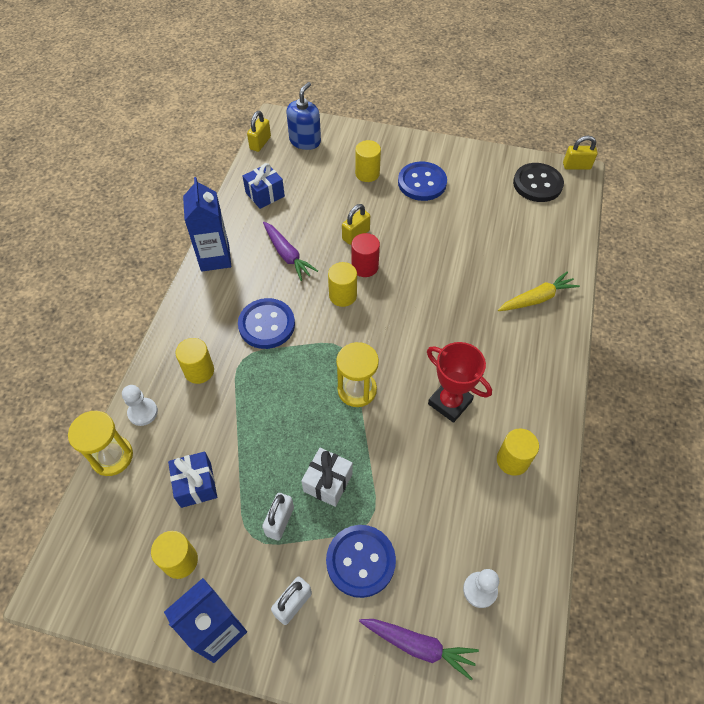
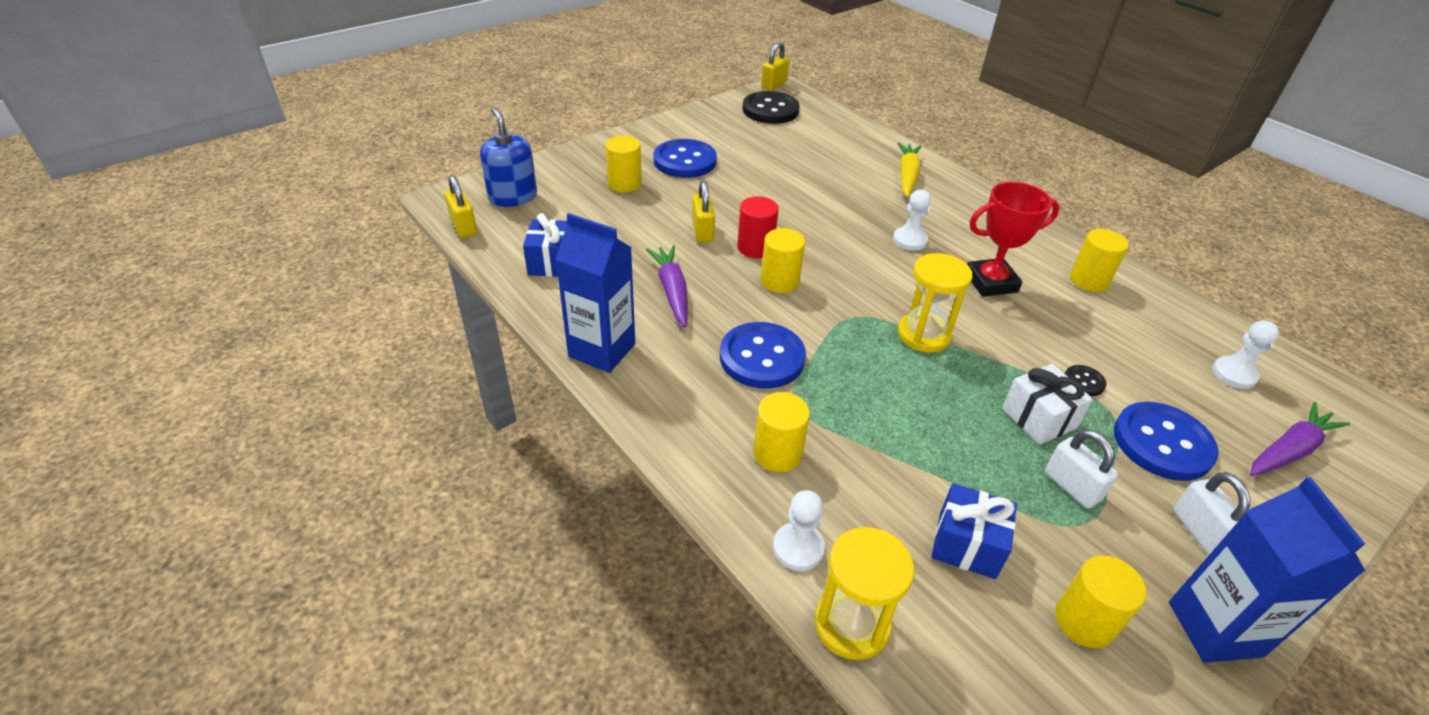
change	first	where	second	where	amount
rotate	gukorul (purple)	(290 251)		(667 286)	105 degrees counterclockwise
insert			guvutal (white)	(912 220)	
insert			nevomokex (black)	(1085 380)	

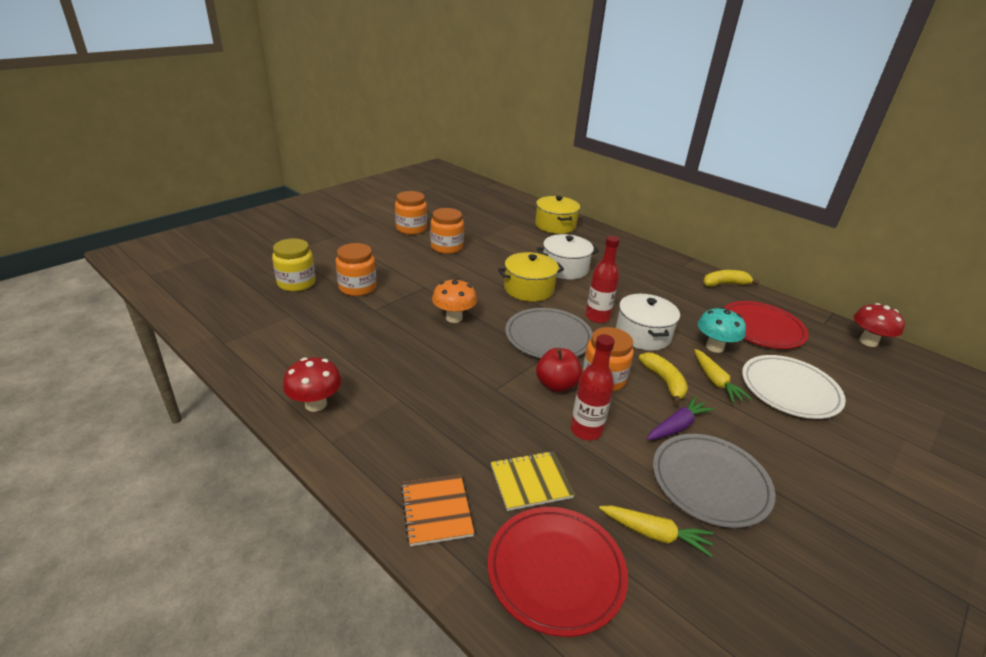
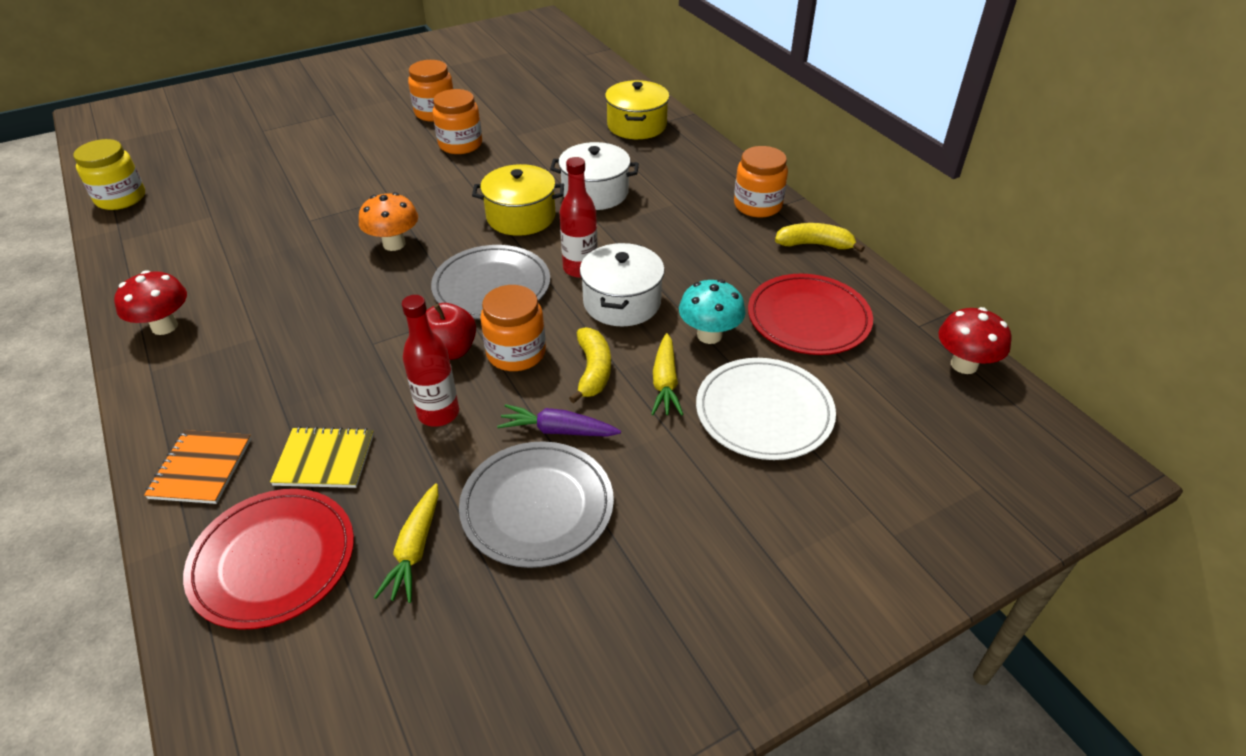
change	first	where	second	where	amount
move	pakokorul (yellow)	(294 265)		(109 174)	
rotate	gukorul (yellow)	(656 531)		(406 543)	60 degrees clockwise
rotate	gukorul (purple)	(681 418)		(559 420)	150 degrees counterclockwise
move	pakokorul (orange)	(356 269)		(761 182)	

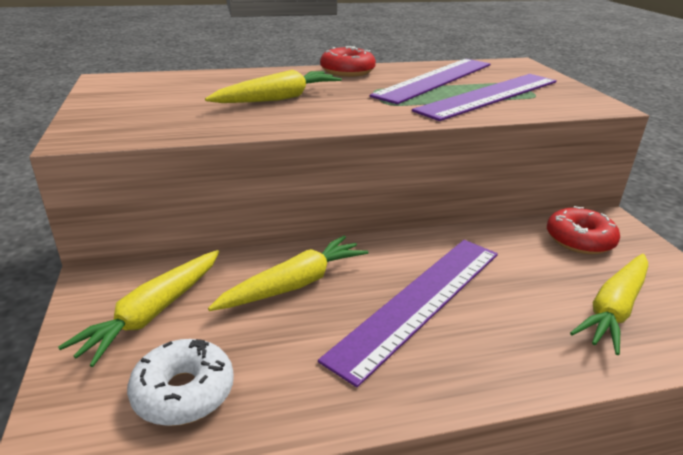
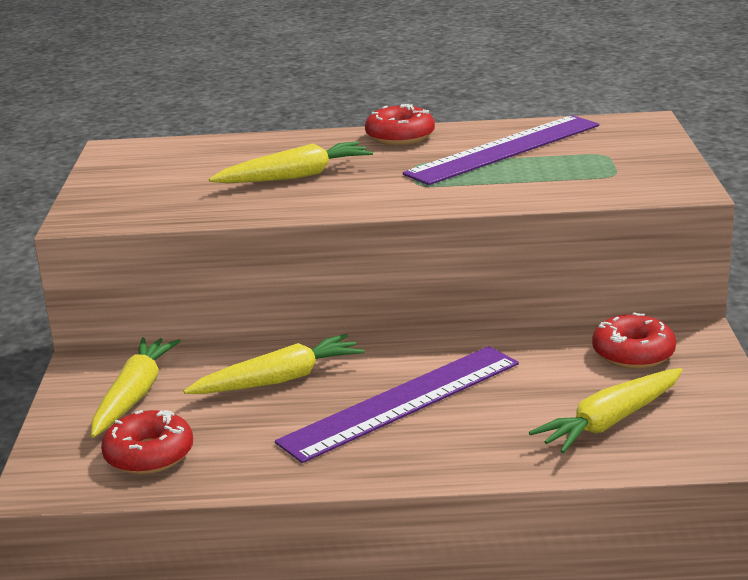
change	first	where	second	where	amount
rotate	gukorul (yellow)	(138 308)		(136 387)	150 degrees clockwise
recolor	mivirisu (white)	(180 382)	mivirisu (red)	(147 442)	
delete	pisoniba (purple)	(484 97)			

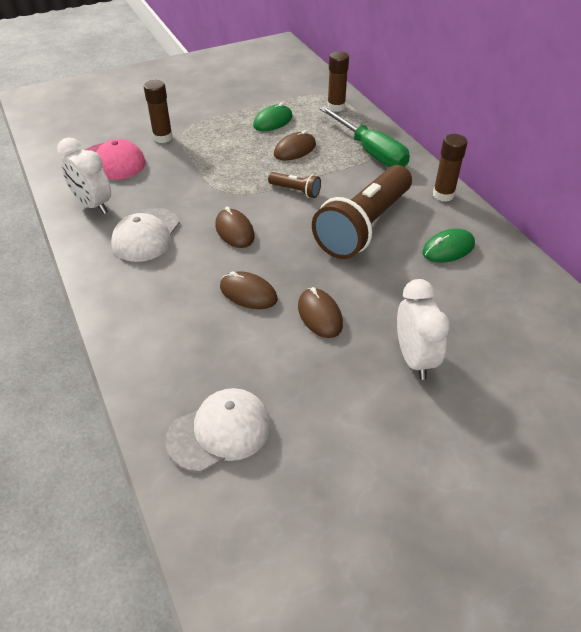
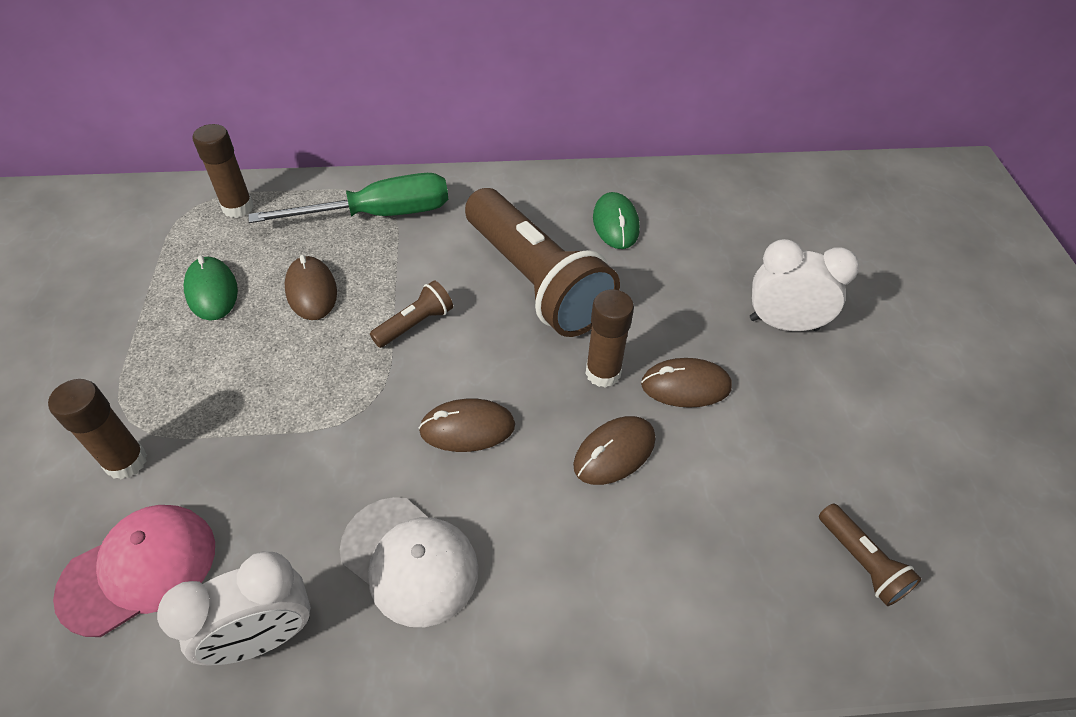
change	first	where	second	where	amount
move	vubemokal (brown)	(450 168)		(610 338)	
replace	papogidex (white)	(218 430)	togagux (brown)	(870 555)	

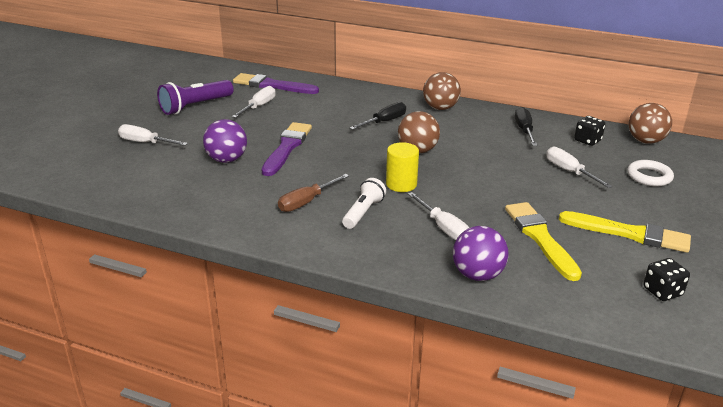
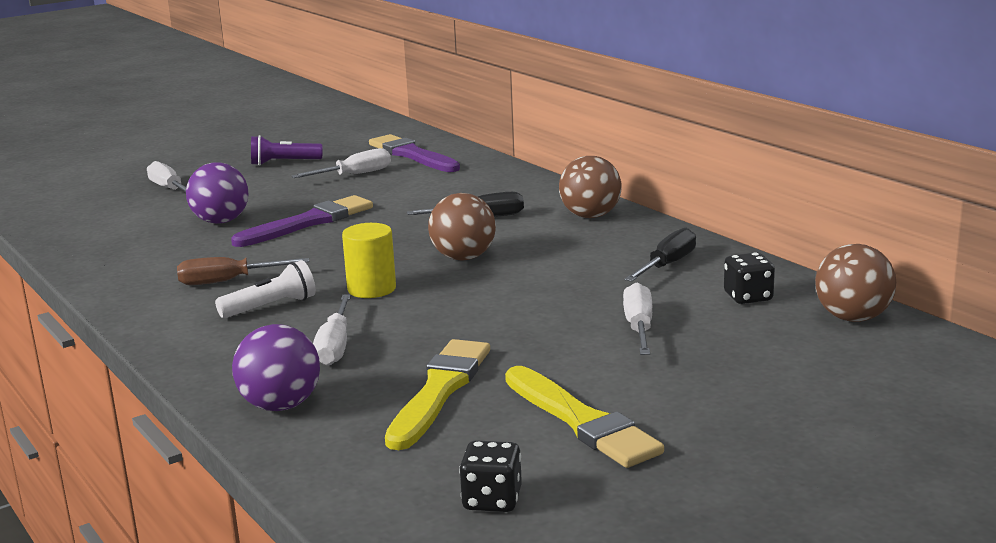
change	first	where	second	where	amount
resize	togagux (purple)	(195 97)		(286 150)	x0.67
delete	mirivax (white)	(650 173)			

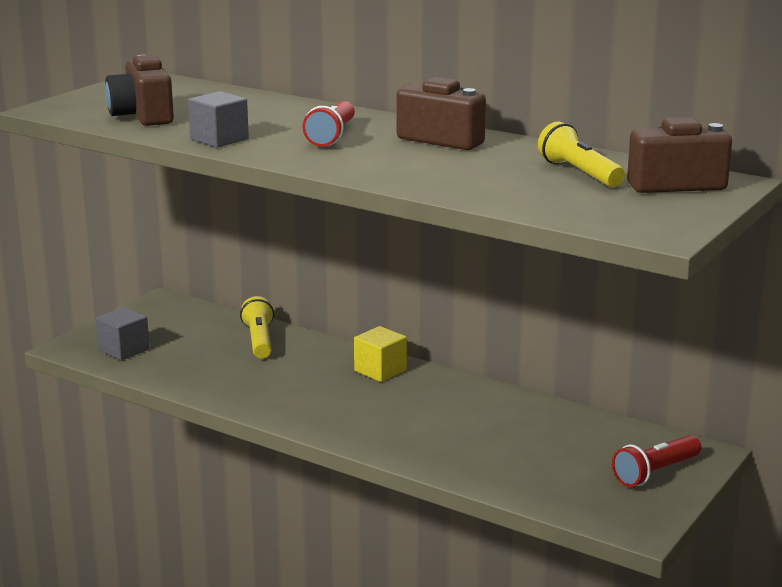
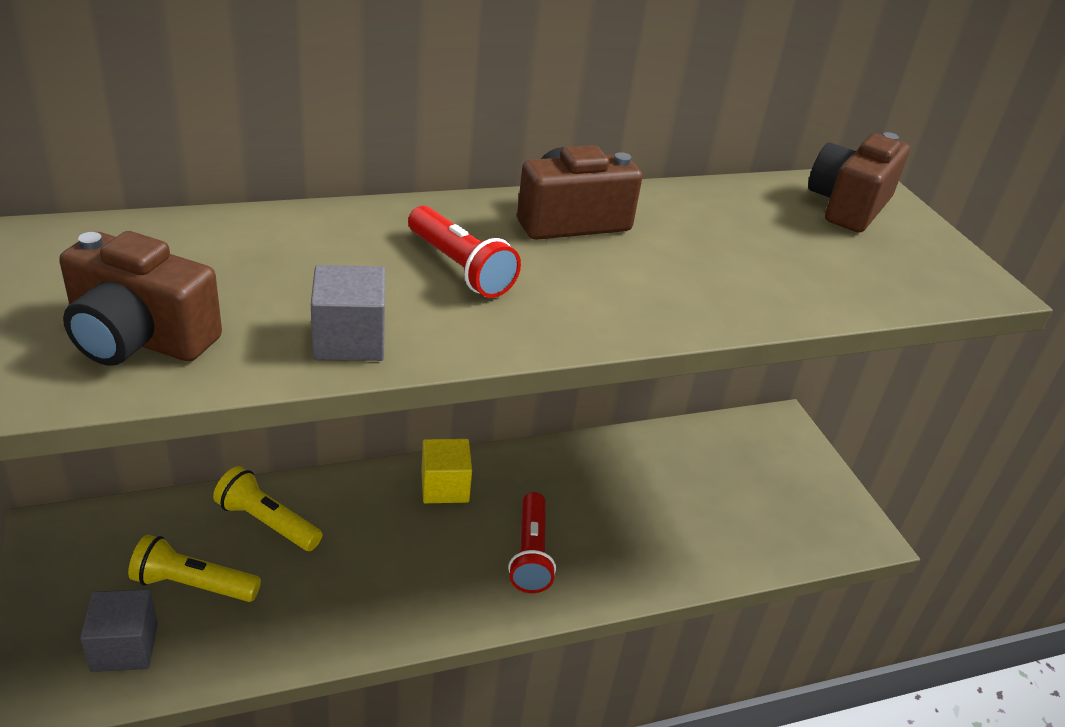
change	first	where	second	where	amount
move	togagux (yellow)	(581 154)		(194 568)	
move	togagux (red)	(656 461)		(532 542)	

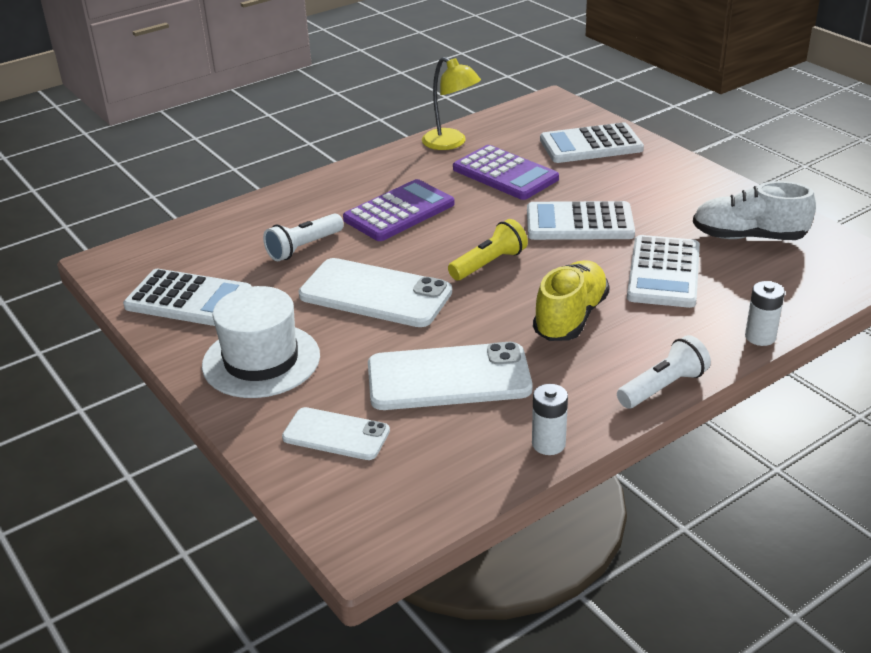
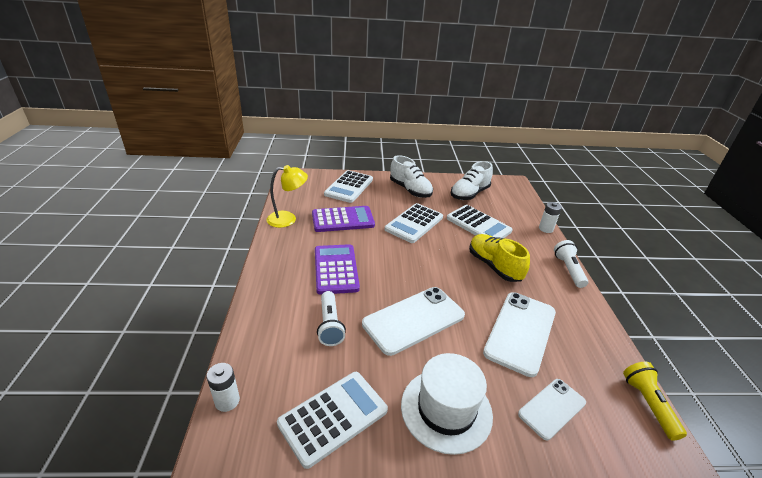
change	first	where	second	where	amount
move	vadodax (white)	(550 419)		(223 387)	
insert			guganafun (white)	(411 176)	
move	togagux (yellow)	(488 249)		(655 401)	

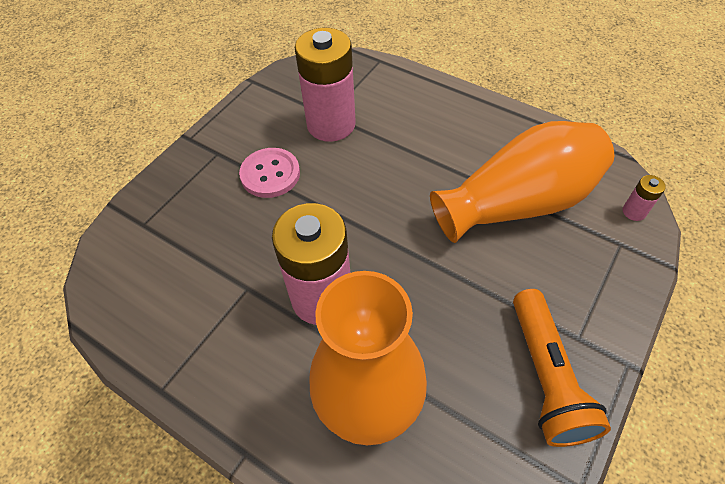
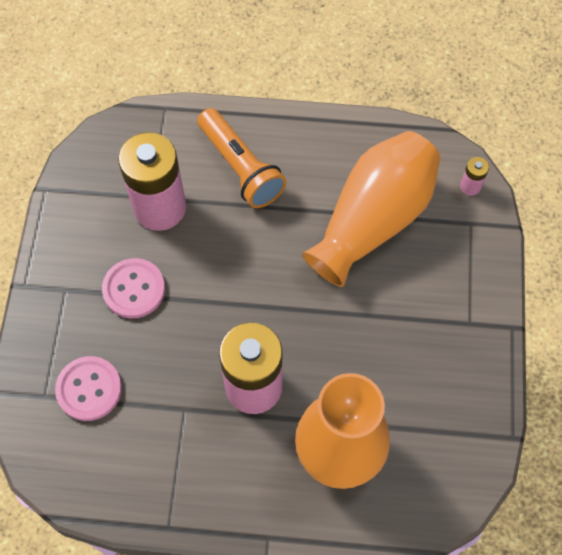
change	first	where	second	where	amount
insert			nevomokex (pink)	(88 388)	
move	togagux (orange)	(562 368)		(241 158)	

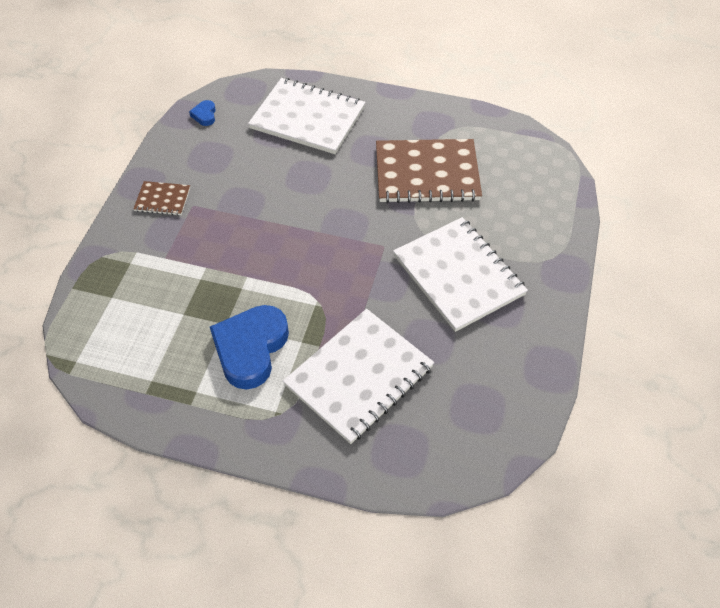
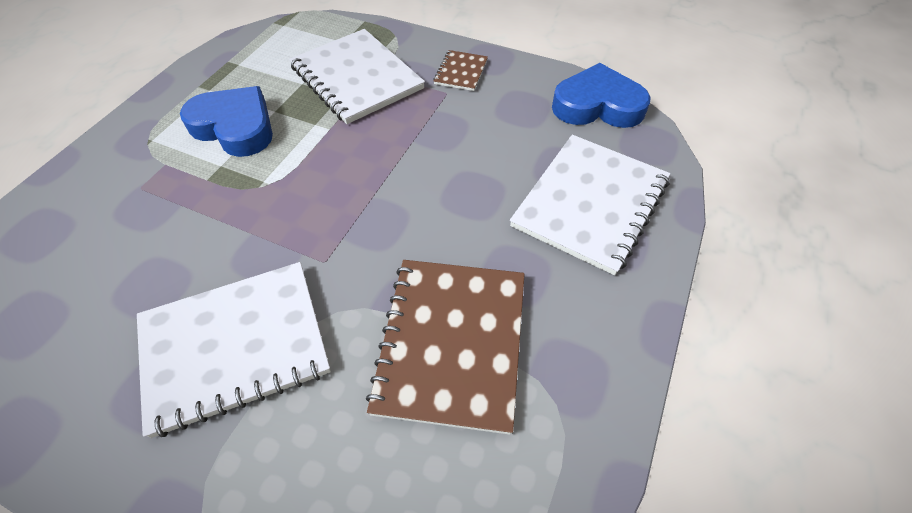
change	first	where	second	where	amount
move	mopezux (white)	(358 376)		(357 76)	
resize	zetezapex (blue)	(202 113)		(601 95)	x2.34

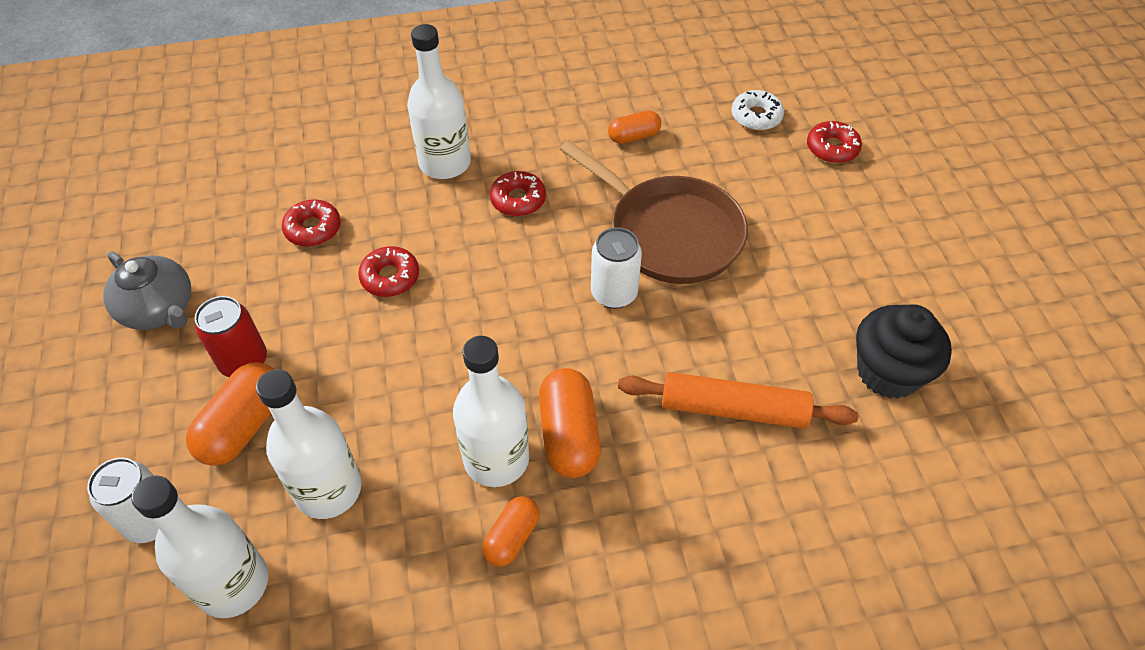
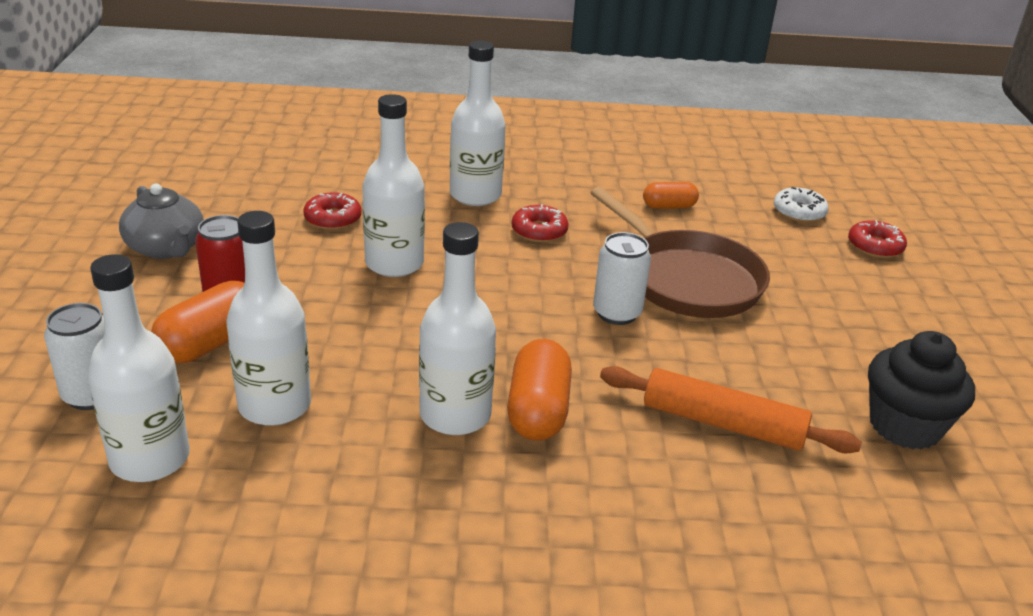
change	first	where	second	where	amount
replace	mivirisu (red)	(388 271)	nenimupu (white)	(393 185)	
delete	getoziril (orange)	(511 531)			

